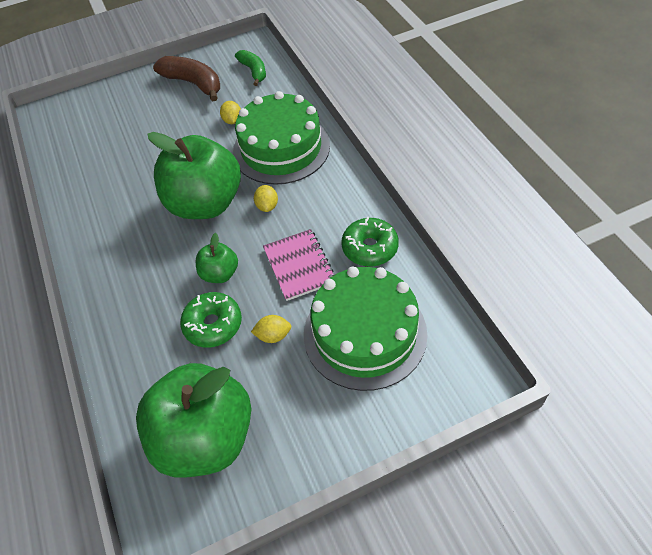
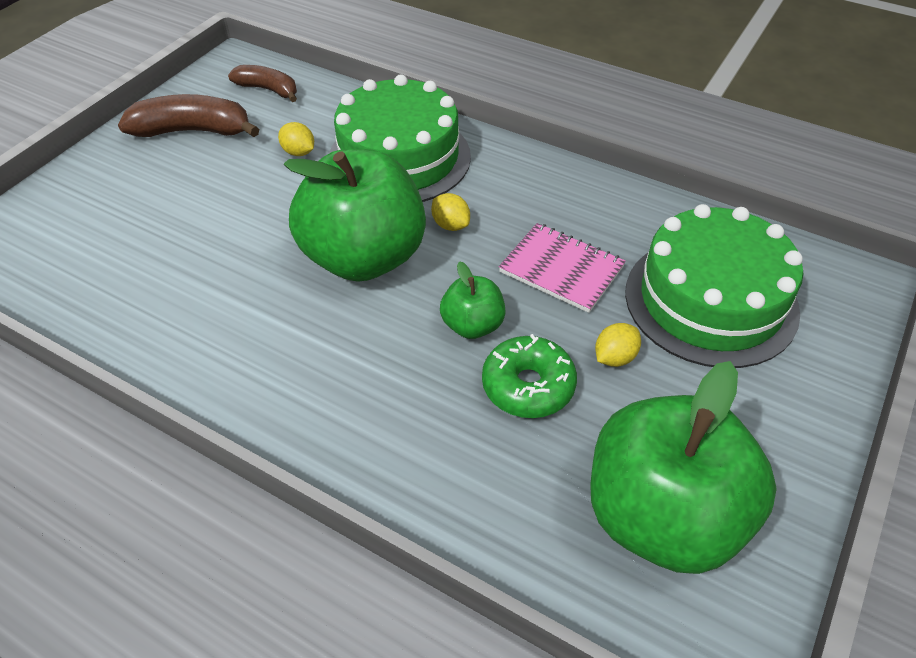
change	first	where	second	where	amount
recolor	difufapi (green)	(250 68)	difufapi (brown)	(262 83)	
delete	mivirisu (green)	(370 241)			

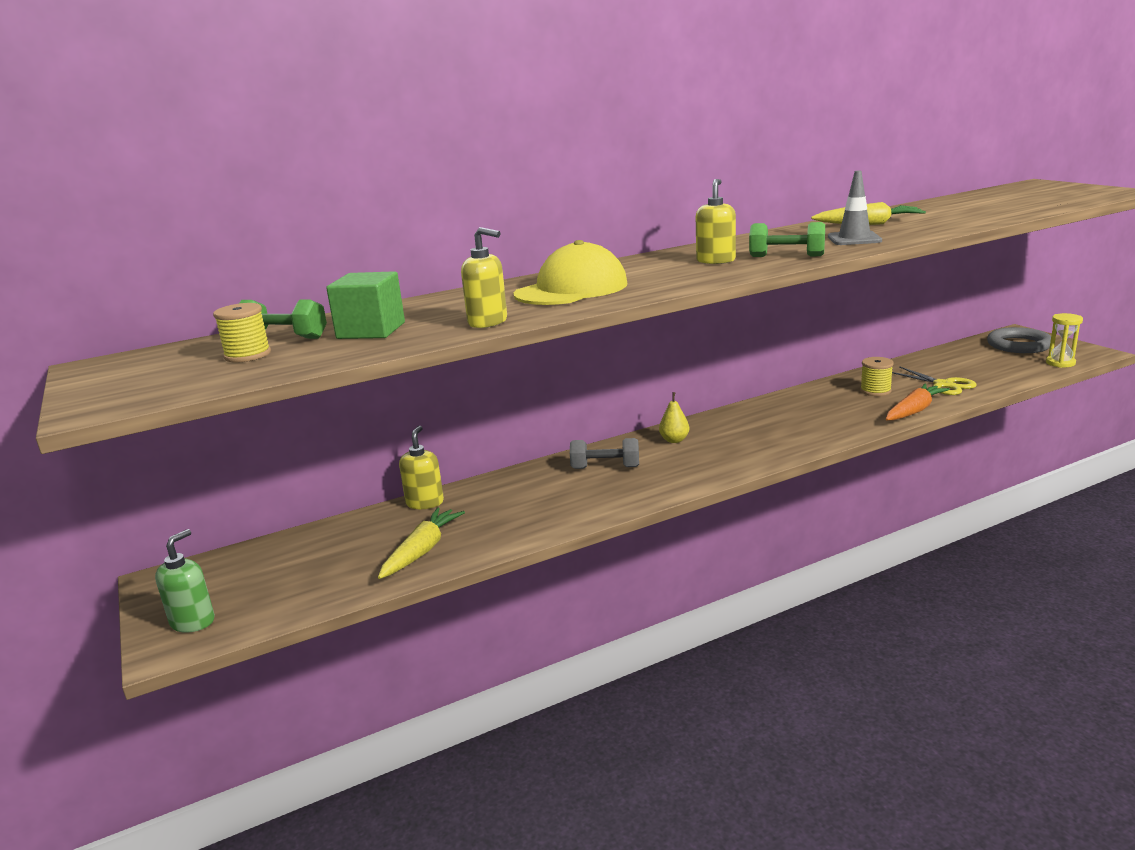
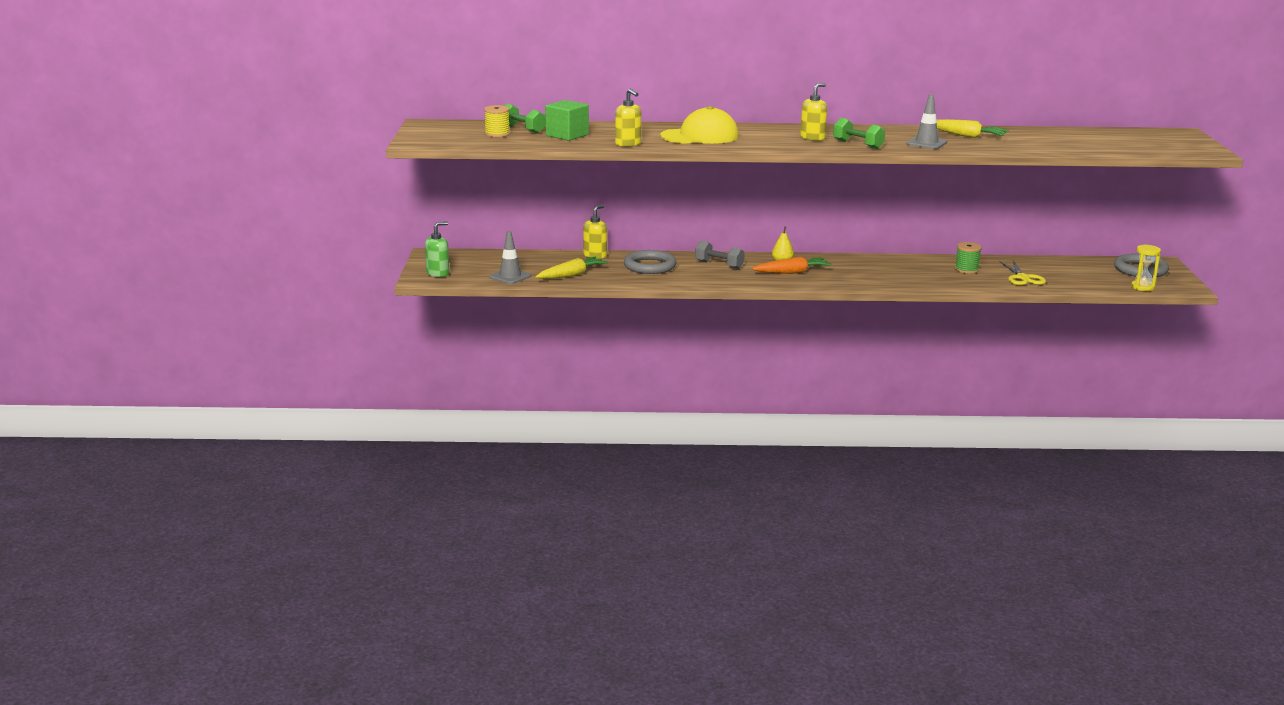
change	first	where	second	where	amount
insert			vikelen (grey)	(510 257)	
insert			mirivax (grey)	(650 262)	
move	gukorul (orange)	(918 402)		(792 265)	
recolor	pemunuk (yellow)	(877 376)	pemunuk (green)	(968 258)	

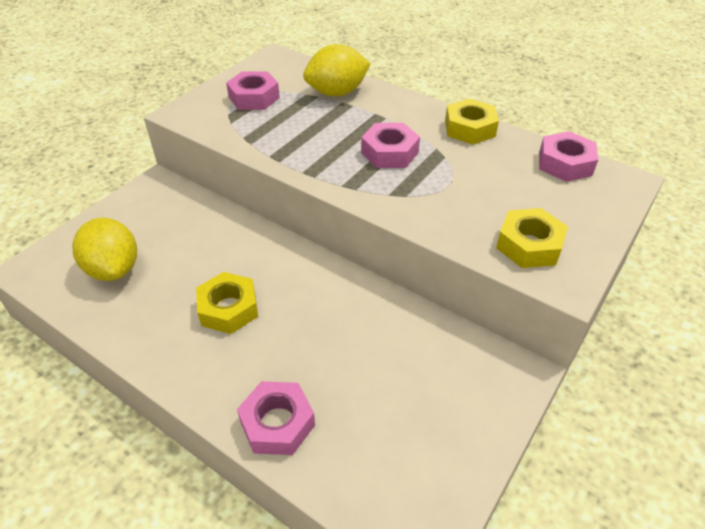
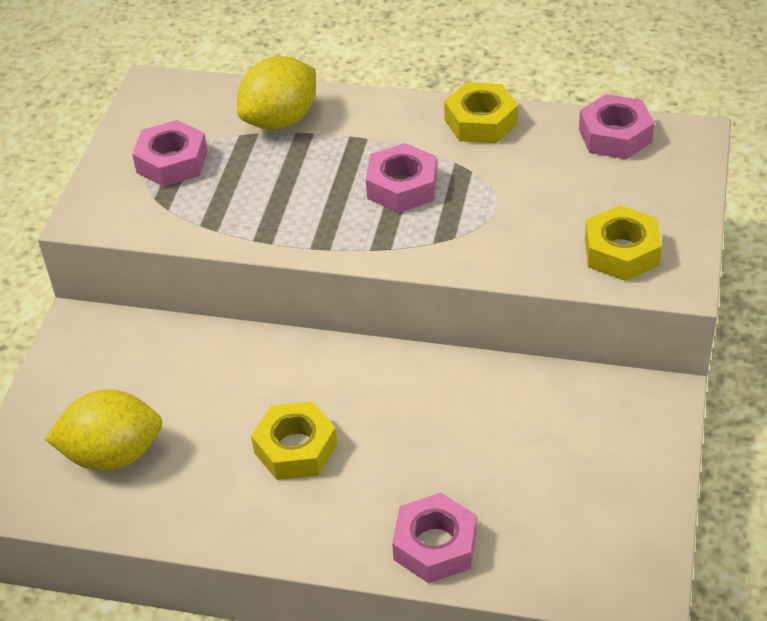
change	first	where	second	where	amount
rotate	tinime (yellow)	(105 249)		(104 430)	45 degrees counterclockwise

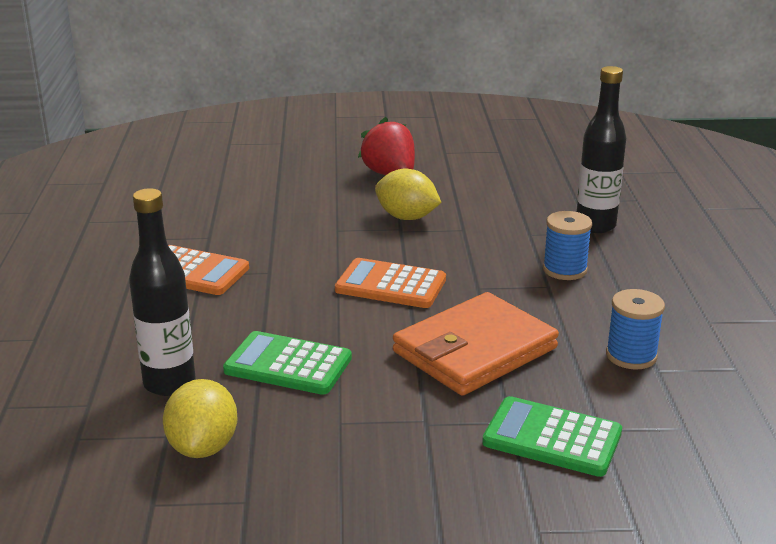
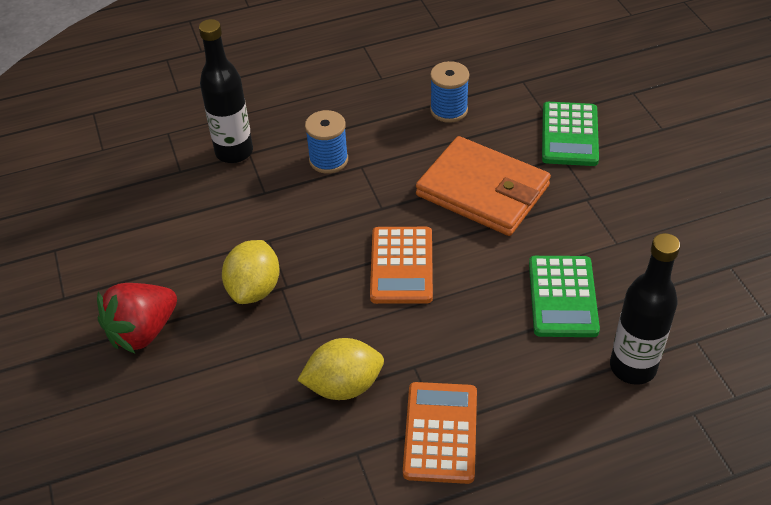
change	first	where	second	where	amount
move	tinime (yellow)	(200 418)		(340 369)	

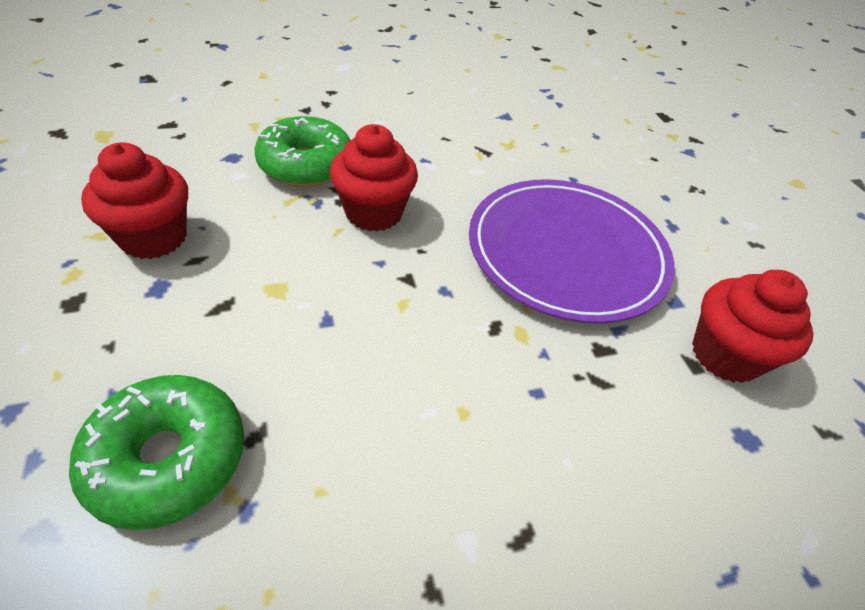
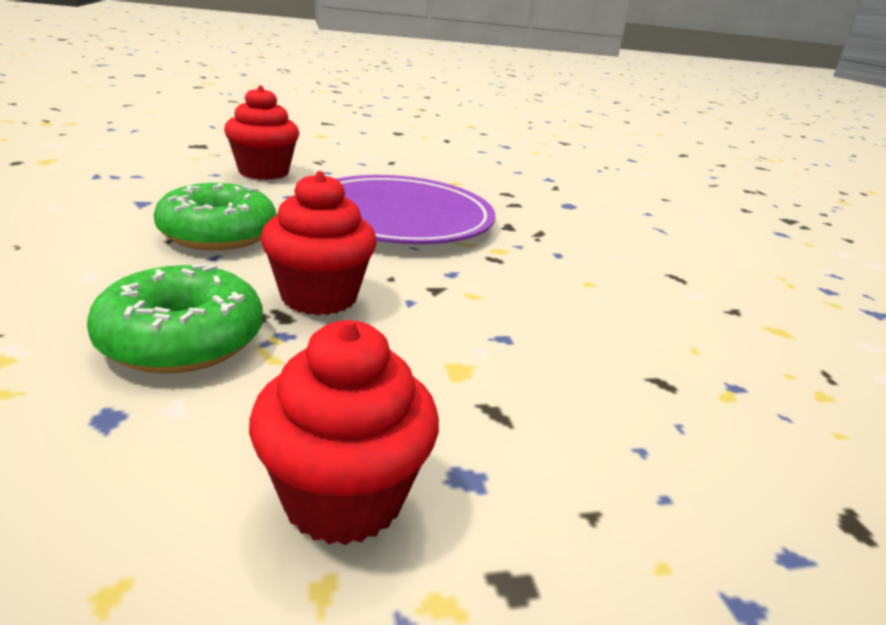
change	first	where	second	where	amount
move	mivirisu (green)	(156 452)		(215 216)	
move	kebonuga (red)	(753 326)		(261 132)	

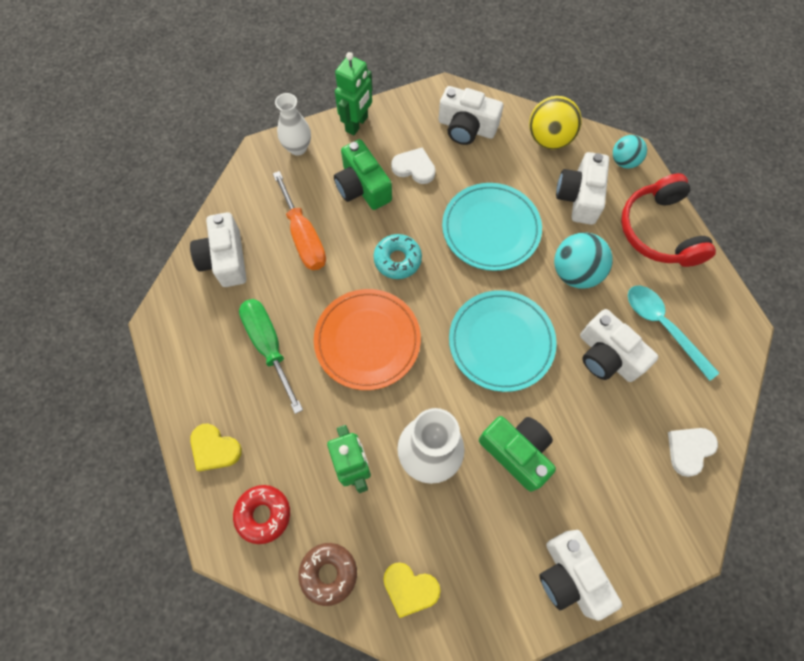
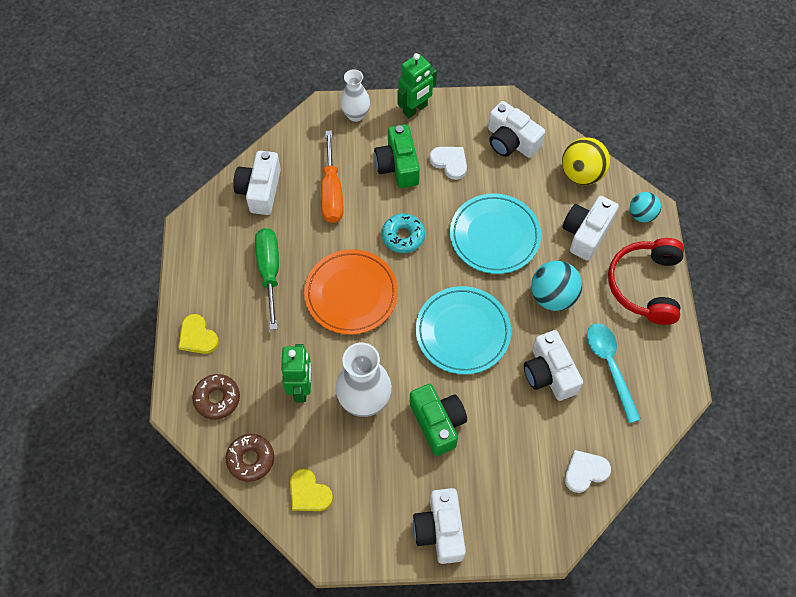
change	first	where	second	where	amount
recolor	mivirisu (red)	(261 514)	mivirisu (brown)	(216 397)	

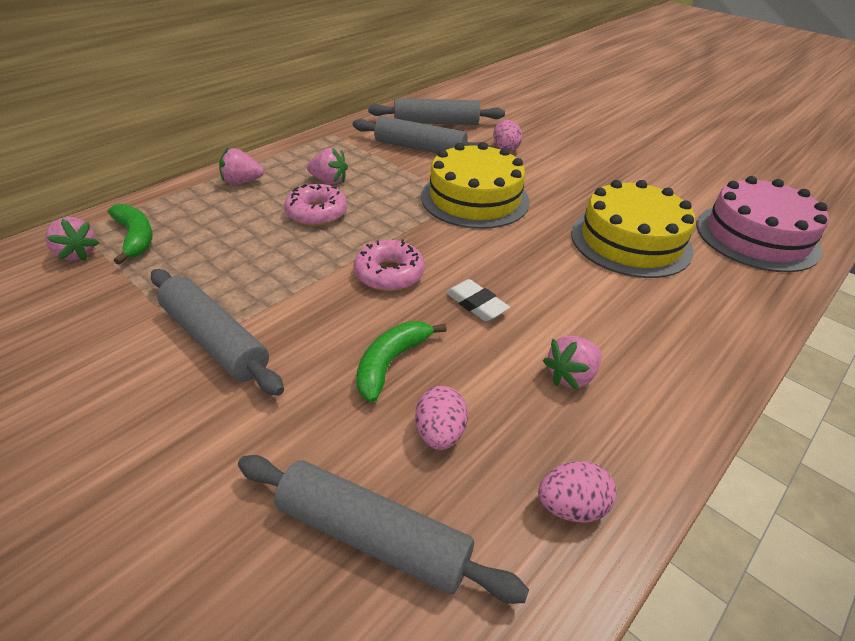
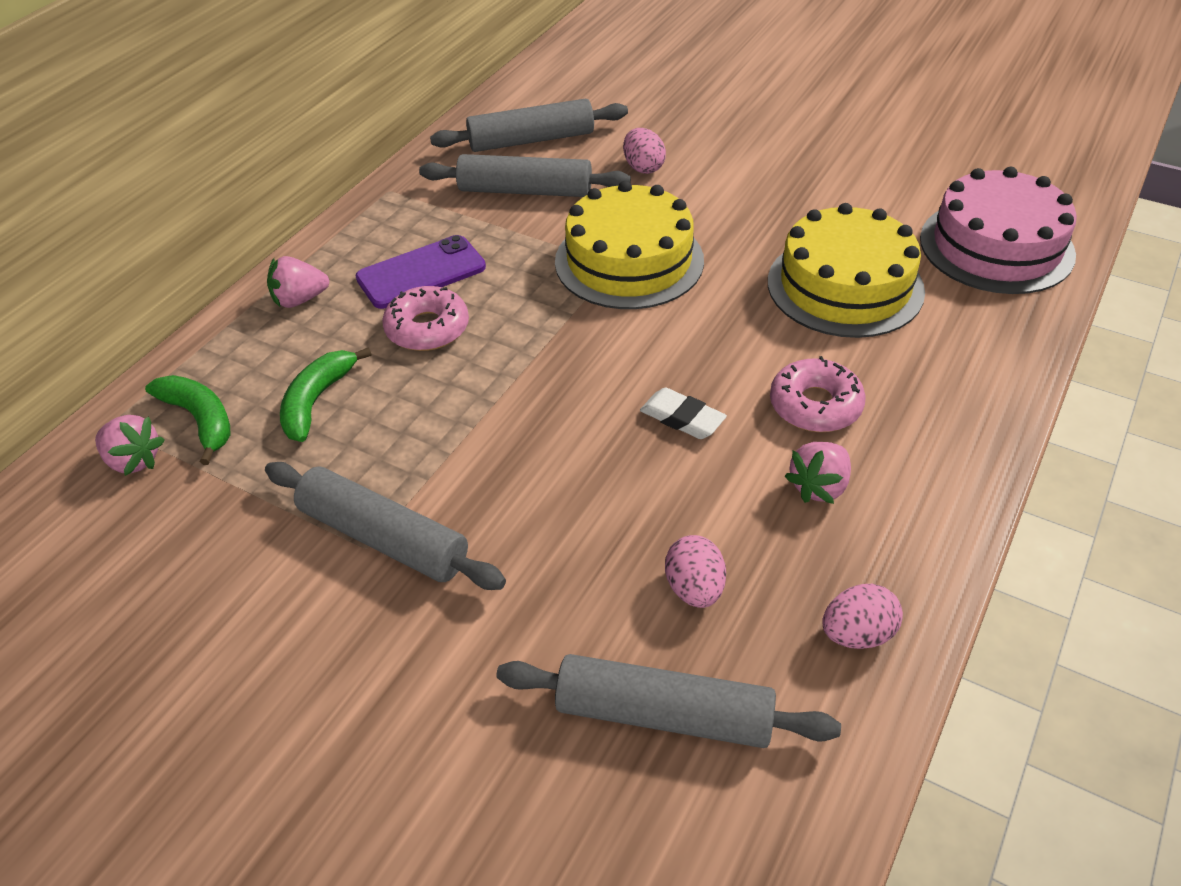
change	first	where	second	where	amount
move	difufapi (green)	(401 361)		(326 394)	
replace	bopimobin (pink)	(327 166)	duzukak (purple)	(420 272)	
move	mivirisu (pink)	(389 265)		(818 394)	

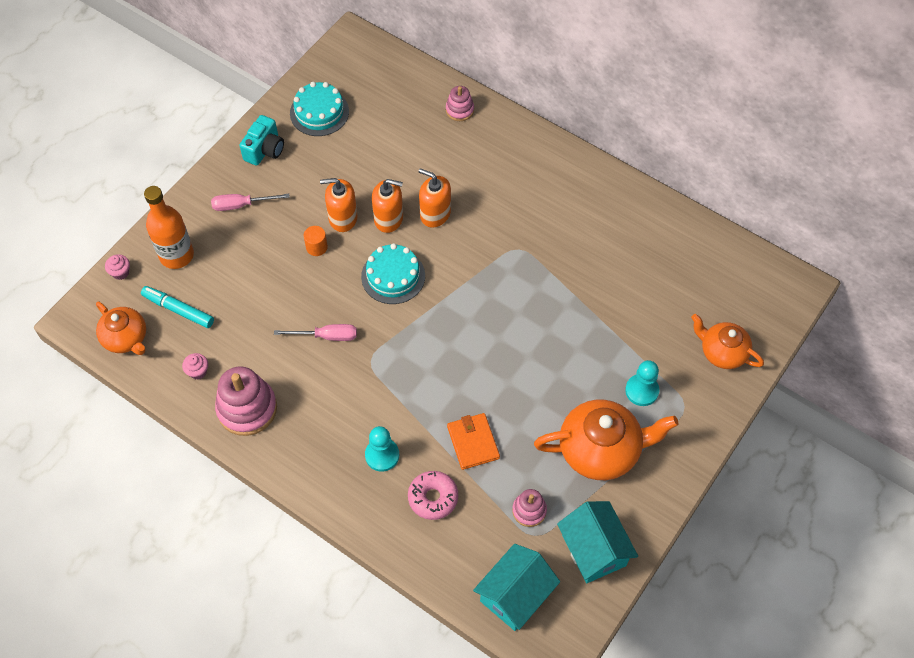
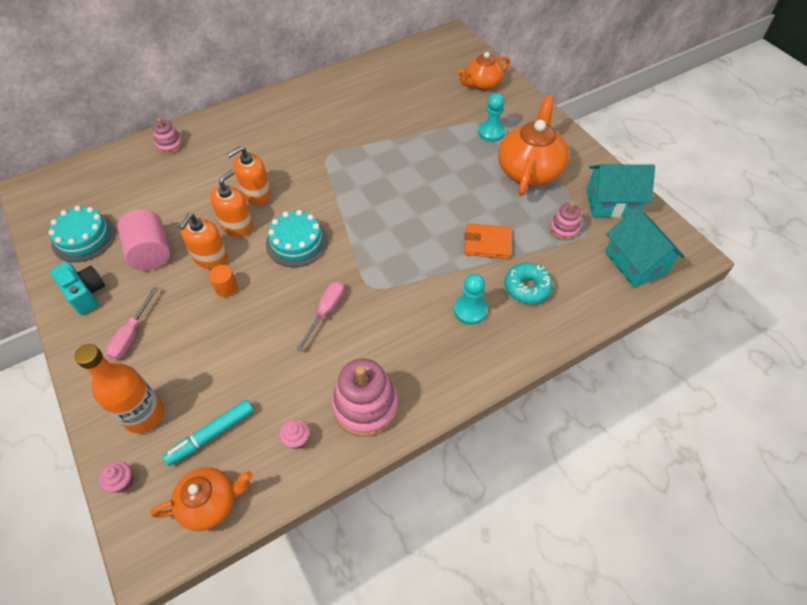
change	first	where	second	where	amount
insert			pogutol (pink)	(143 240)	
recolor	mivirisu (pink)	(433 495)	mivirisu (turquoise)	(529 283)	

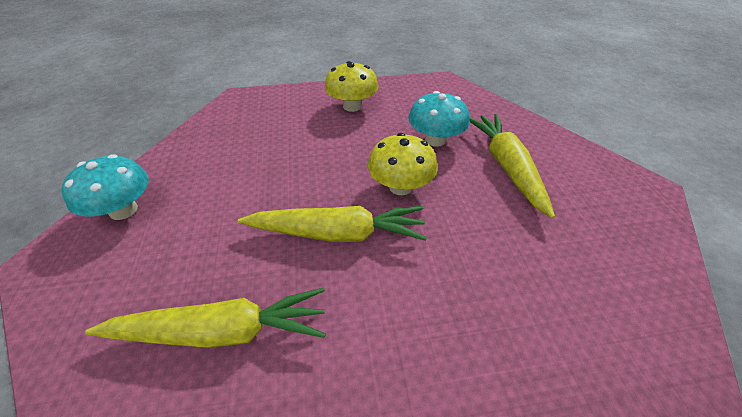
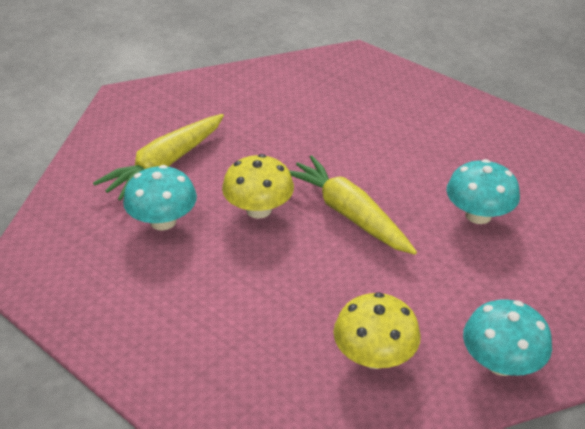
change	first	where	second	where	amount
move	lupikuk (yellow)	(352 86)		(377 330)	
replace	gukorul (yellow)	(205 317)	lupikuk (turquoise)	(483 191)	

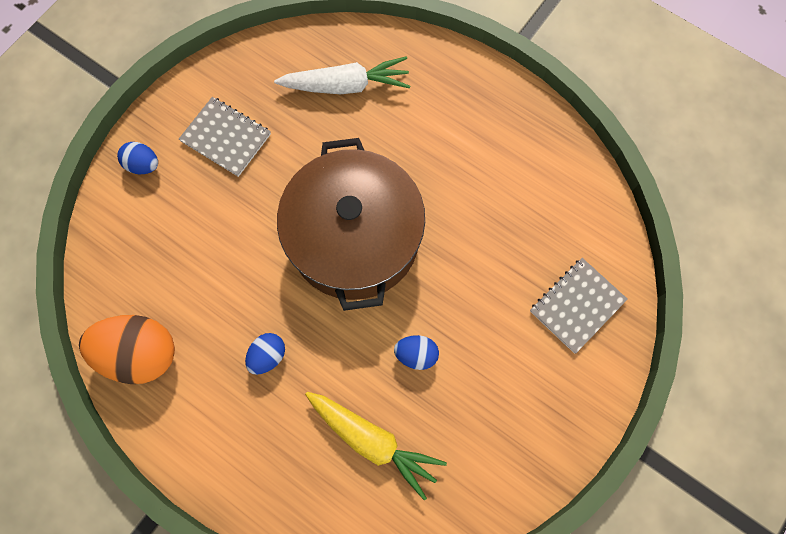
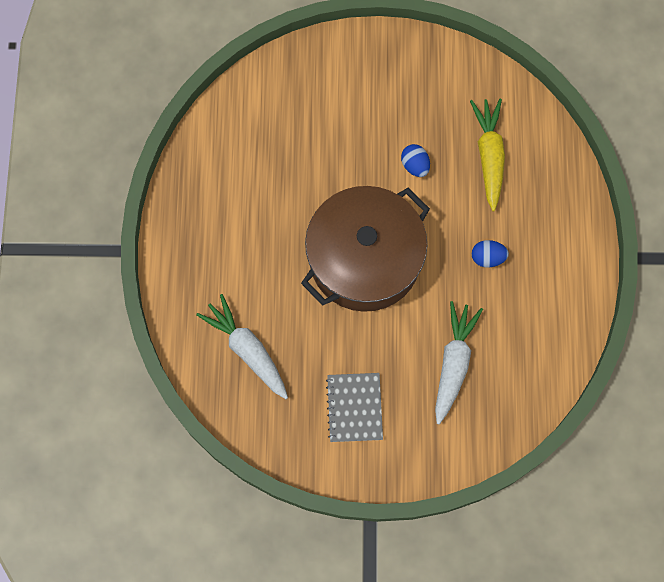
change	first	where	second	where	amount
insert			gukorul (white)	(459 362)	
delete	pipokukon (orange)	(127 349)			
delete	pipokukon (blue)	(137 158)			
delete	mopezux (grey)	(579 306)			

